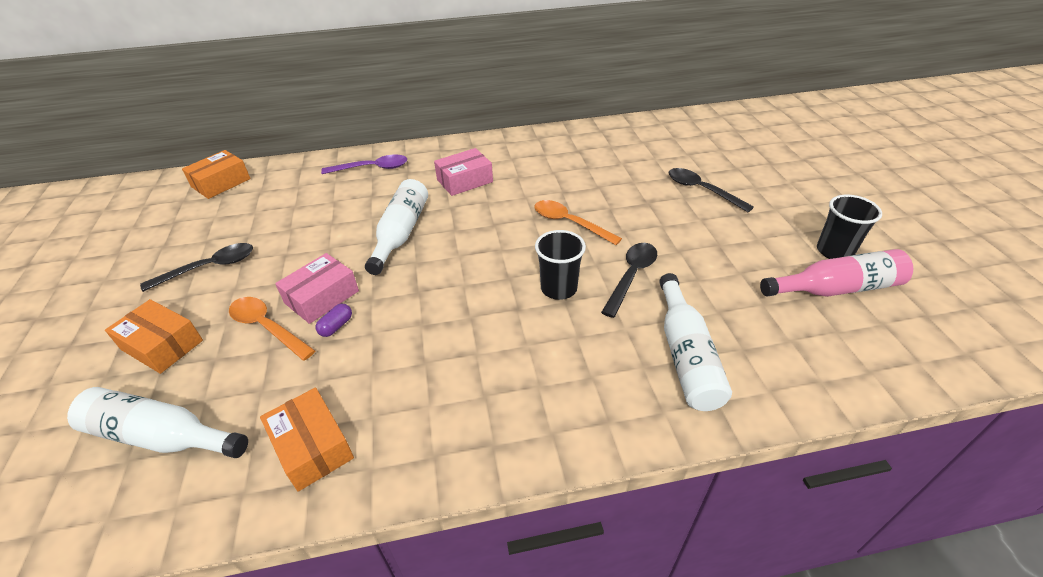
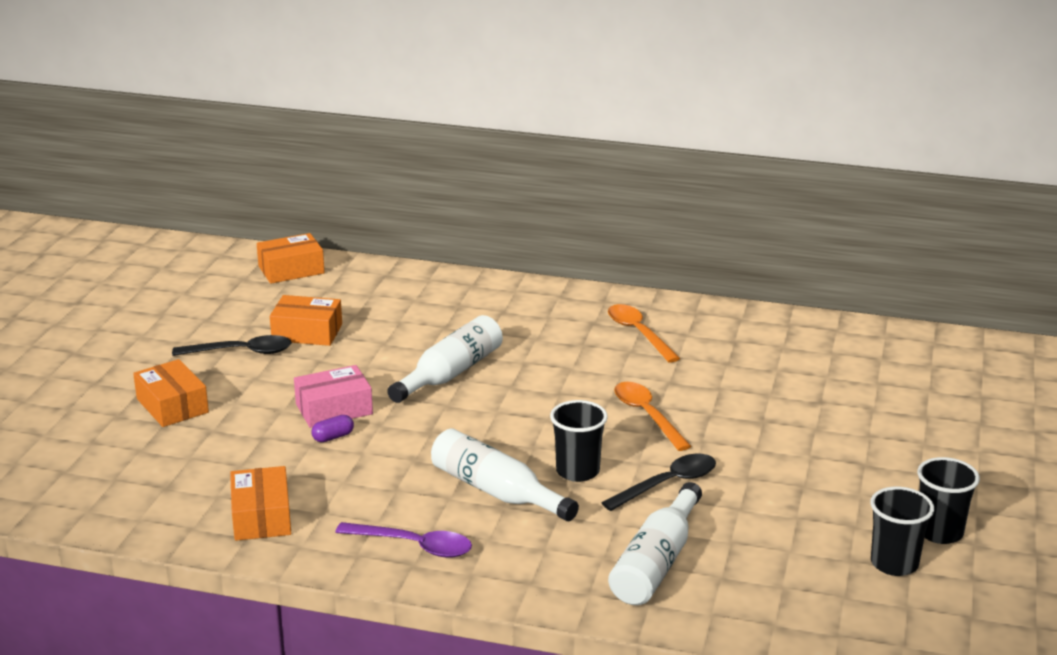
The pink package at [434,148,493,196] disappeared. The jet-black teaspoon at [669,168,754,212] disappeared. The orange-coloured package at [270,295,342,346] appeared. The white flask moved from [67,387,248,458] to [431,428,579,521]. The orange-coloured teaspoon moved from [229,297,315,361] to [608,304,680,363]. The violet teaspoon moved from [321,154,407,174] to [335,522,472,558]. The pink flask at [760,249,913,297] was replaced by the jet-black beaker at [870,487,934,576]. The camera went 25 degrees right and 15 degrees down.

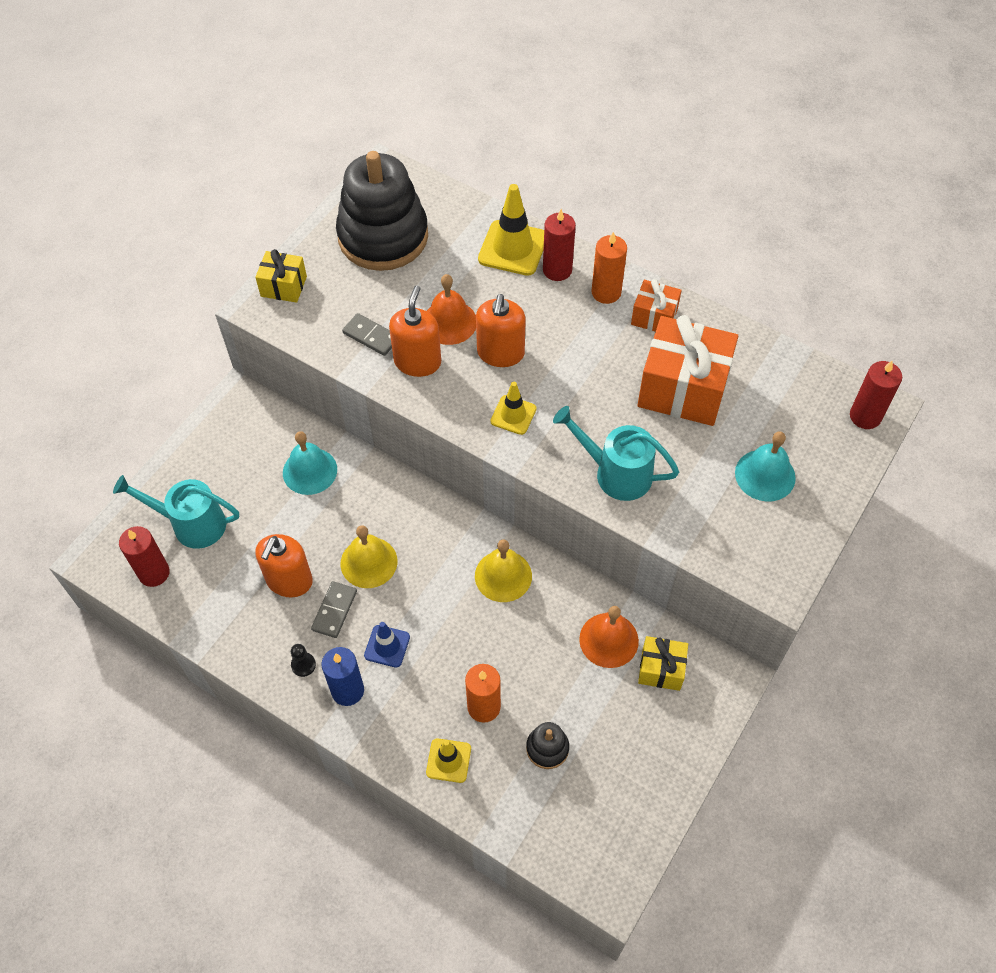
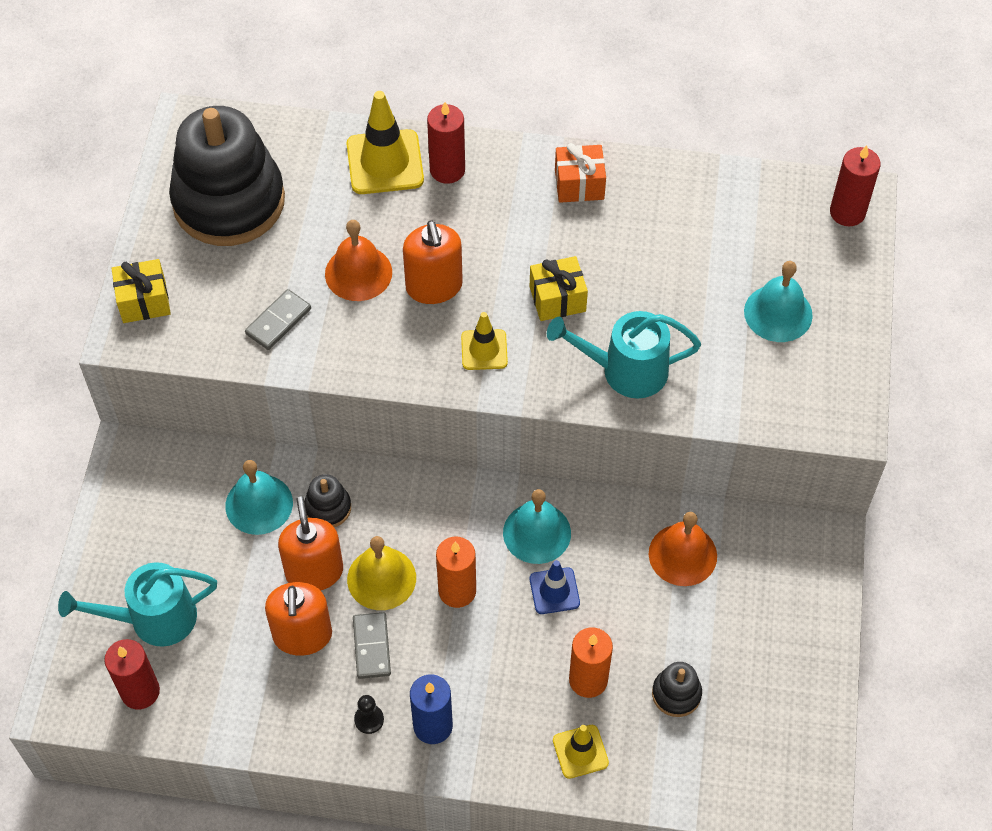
The orange-coloured gift at [638,315,738,426] disappeared. The jet-black ring stacker at [304,474,351,527] appeared. The royal blue traffic cone moved from [364,622,410,668] to [530,560,580,614]. The orange-coloured soap pump moved from [389,286,441,377] to [278,497,343,591]. The orange-coloured pillar candle moved from [591,232,627,304] to [436,537,476,608]. The yellow gift moved from [638,636,688,691] to [530,256,588,321]. The yellow hand bell at [475,539,532,602] became the aqua hand bell at [503,489,571,564]. The grey domino tile at [342,313,392,356] turned 60 degrees counterclockwise. The camera went 25 degrees left and 0 degrees up.

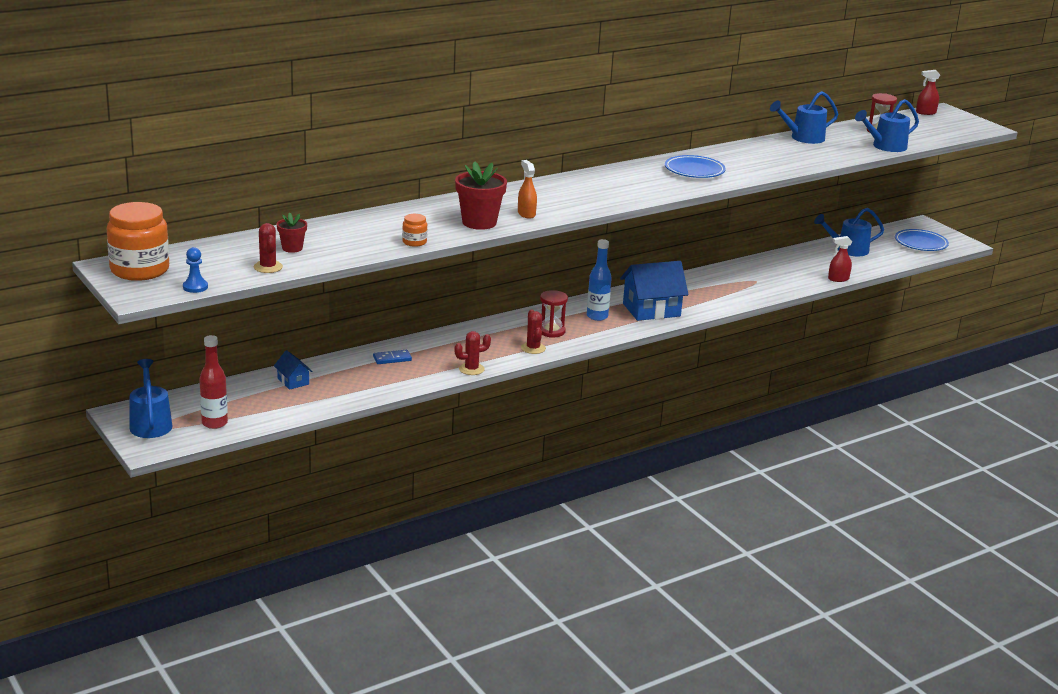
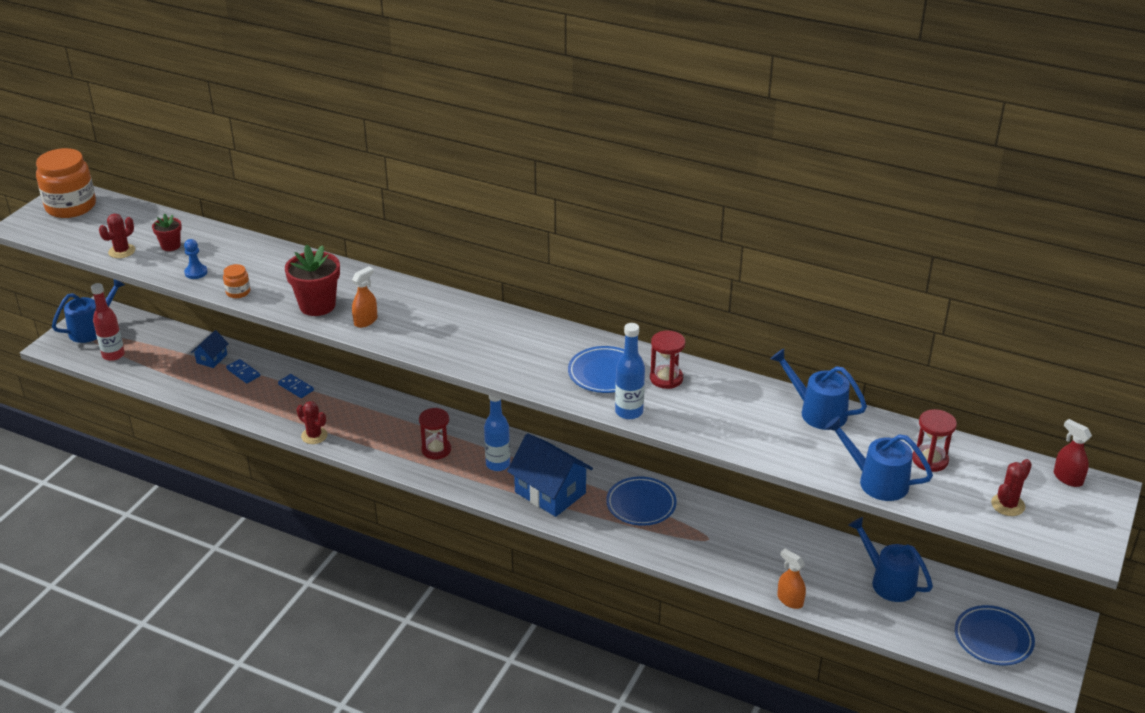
The royal blue domino tile at [226,359,260,383] appeared. The royal blue plate at [606,477,677,526] appeared. The royal blue flask at [615,323,645,419] appeared. The scarlet sandglass at [650,330,685,389] appeared. The royal blue game pawn moved from [183,247,208,293] to [184,239,207,279]. The scarlet cactus moved from [521,309,546,354] to [991,459,1032,516]. The scarlet spray bottle at [828,236,852,282] became the orange-coloured spray bottle at [777,549,806,609]. The camera went 60 degrees right and 10 degrees up.

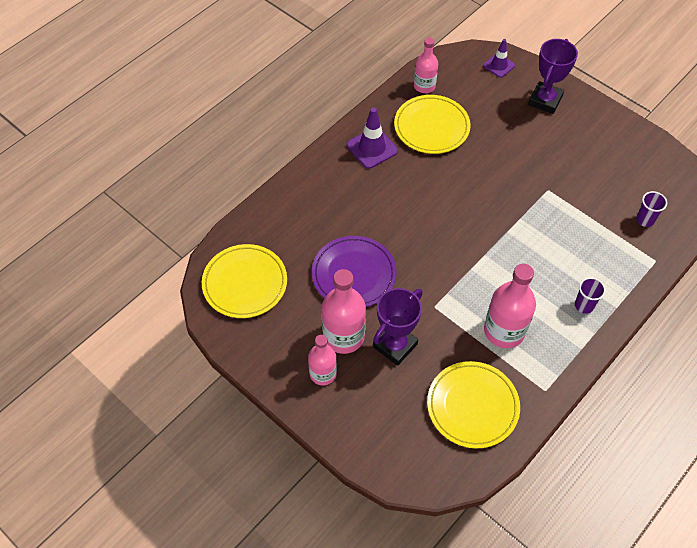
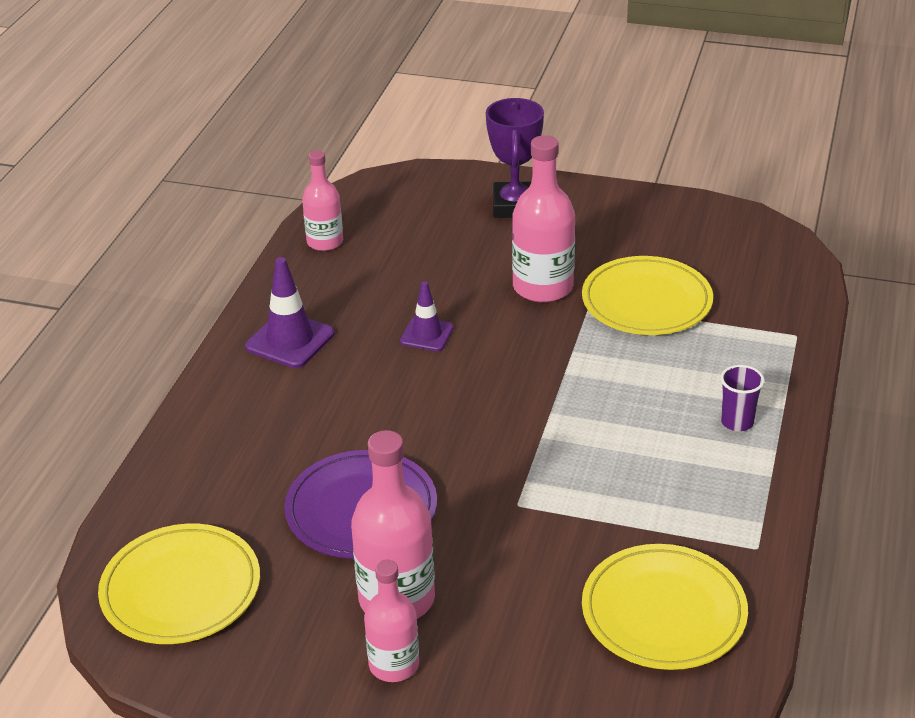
The violet prize cup at [373,288,423,366] disappeared. The violet beaker at [636,191,667,227] disappeared. The yellow plate moved from [394,95,471,154] to [582,256,713,335]. The violet traffic cone moved from [483,39,515,78] to [400,281,454,351]. The pink flask moved from [484,264,536,348] to [512,135,575,303]. The camera went 25 degrees left and 20 degrees down.

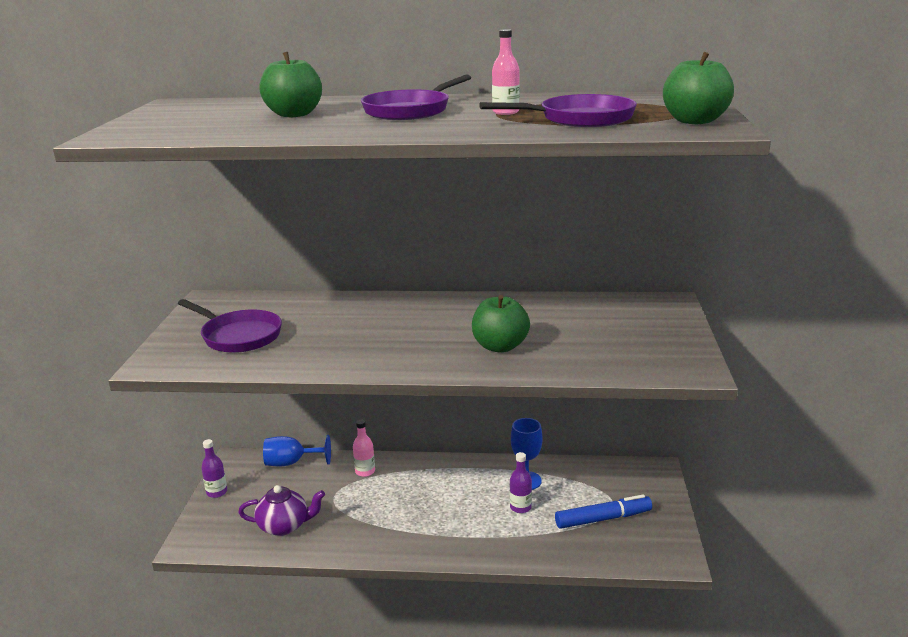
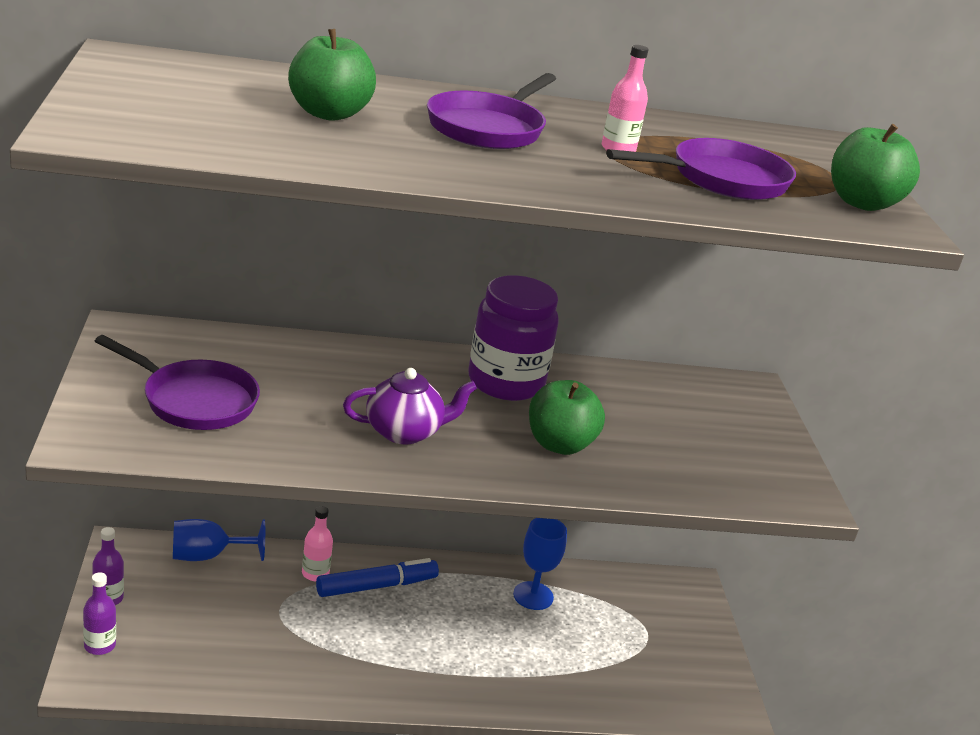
The violet jam jar at [469,275,559,401] appeared. The violet teapot moved from [238,485,325,536] to [343,368,477,445]. The violet flask moved from [510,452,532,513] to [83,572,116,655]. The royal blue marker pen moved from [555,494,652,529] to [316,558,439,597]. The camera went 15 degrees left and 5 degrees up.

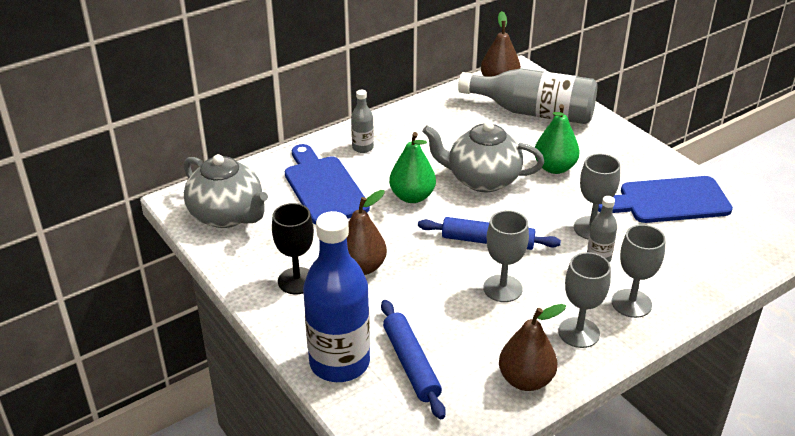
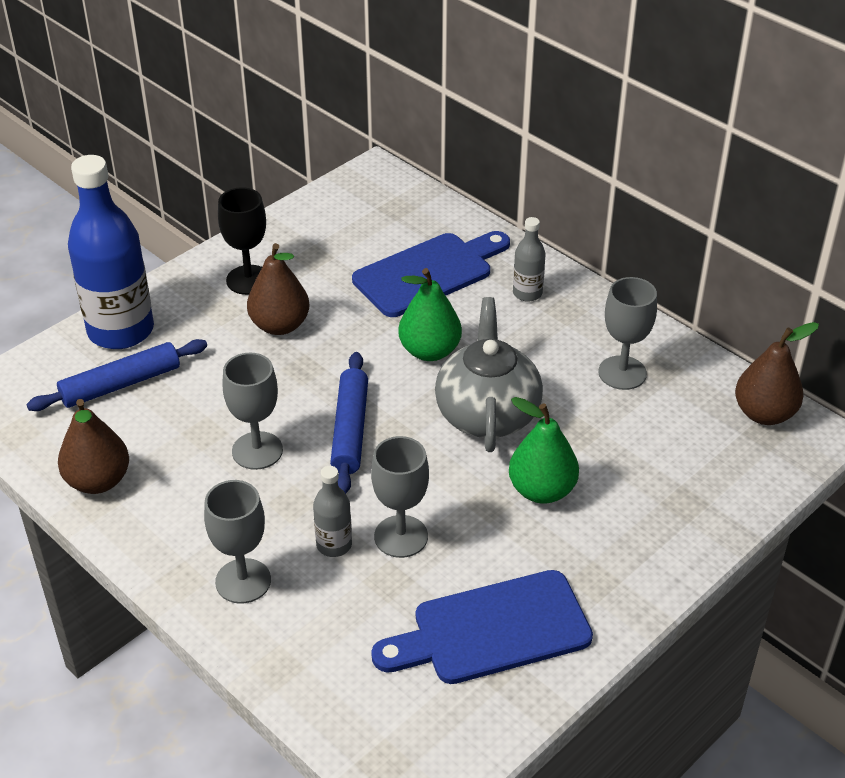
The grey teapot at [184,154,268,228] disappeared. The grey flask at [458,68,598,124] disappeared. The grey chalice moved from [558,252,611,348] to [598,277,657,390]. The royal blue cutting board at [598,176,733,223] turned 90 degrees counterclockwise. The camera went 80 degrees right and 5 degrees up.

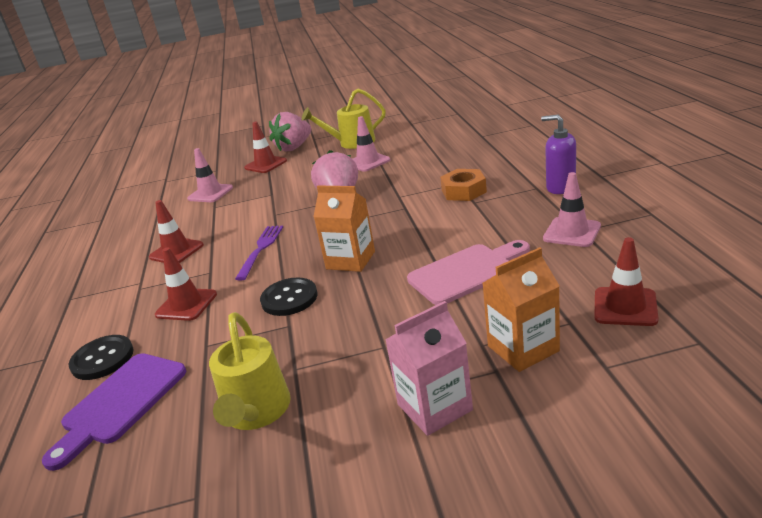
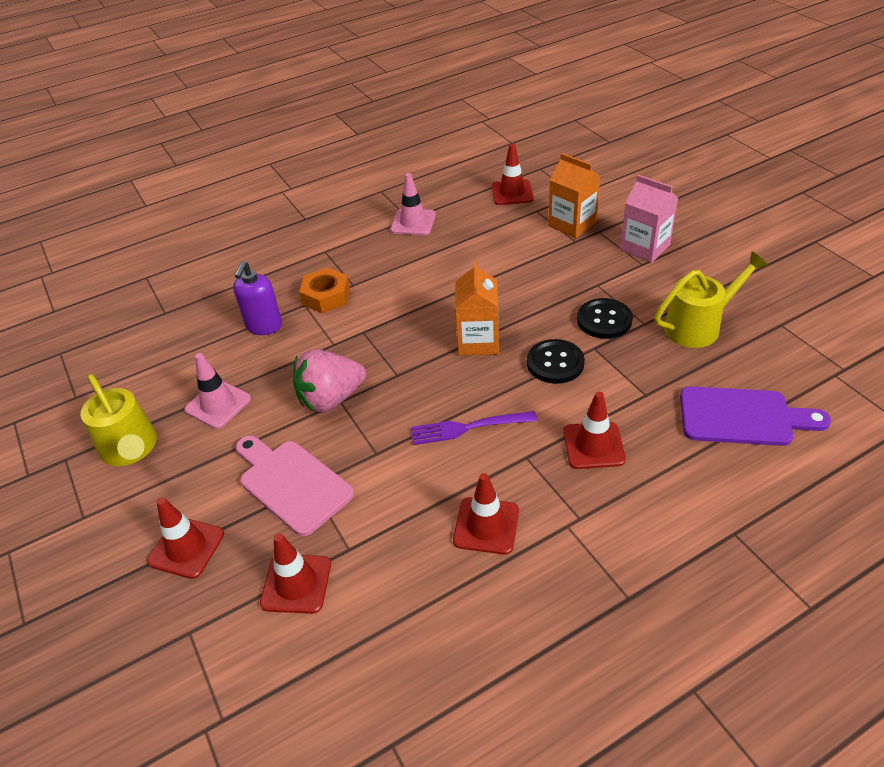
The pink berry at [269,112,311,151] disappeared. The jet-black shirt button moved from [69,335,134,380] to [577,298,633,339]. The pink cutting board moved from [407,240,530,305] to [236,436,354,536]. The violet soap pump moved from [541,114,576,194] to [233,261,282,335]. The pink traffic cone at [187,148,233,202] became the scarlet traffic cone at [260,533,331,614]. The camera went 110 degrees left and 15 degrees up.

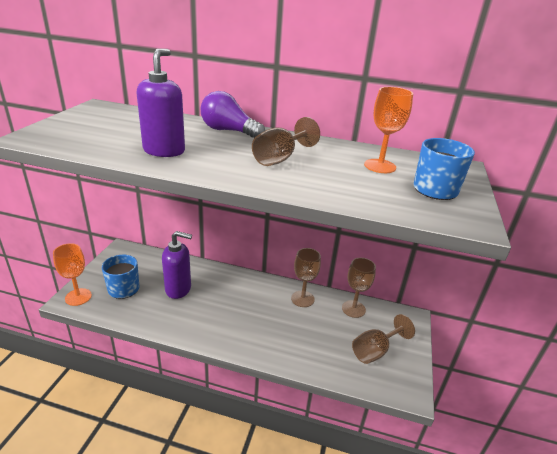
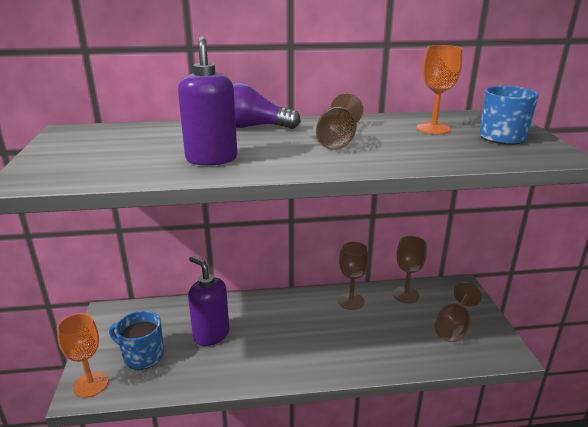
The violet soap pump at [162,231,192,299] turned 120 degrees counterclockwise. The camera went 20 degrees left and 5 degrees down.

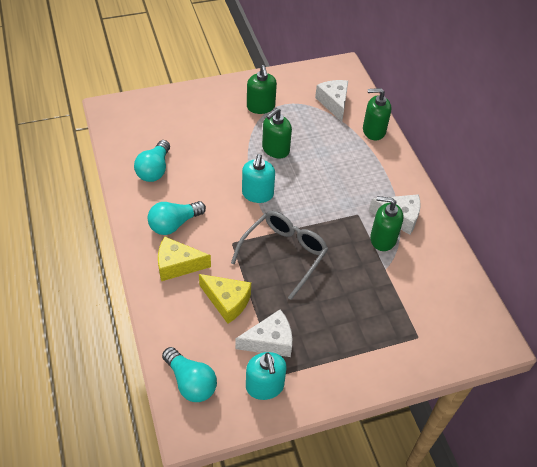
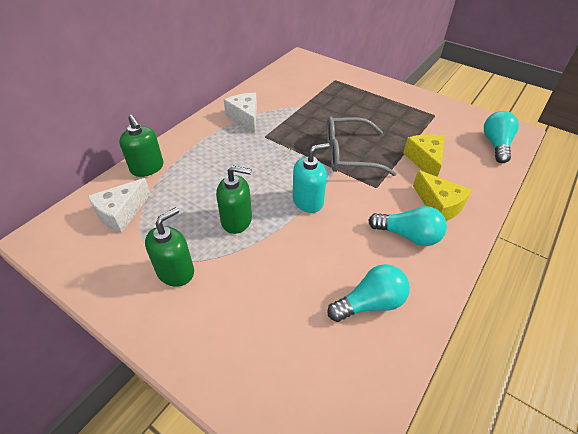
The white piece of cheese at [236,309,292,357] disappeared. The aqua soap pump at [246,352,287,400] disappeared. The leaf-green soap pump at [370,196,404,251] disappeared. The camera went 125 degrees left and 5 degrees down.

